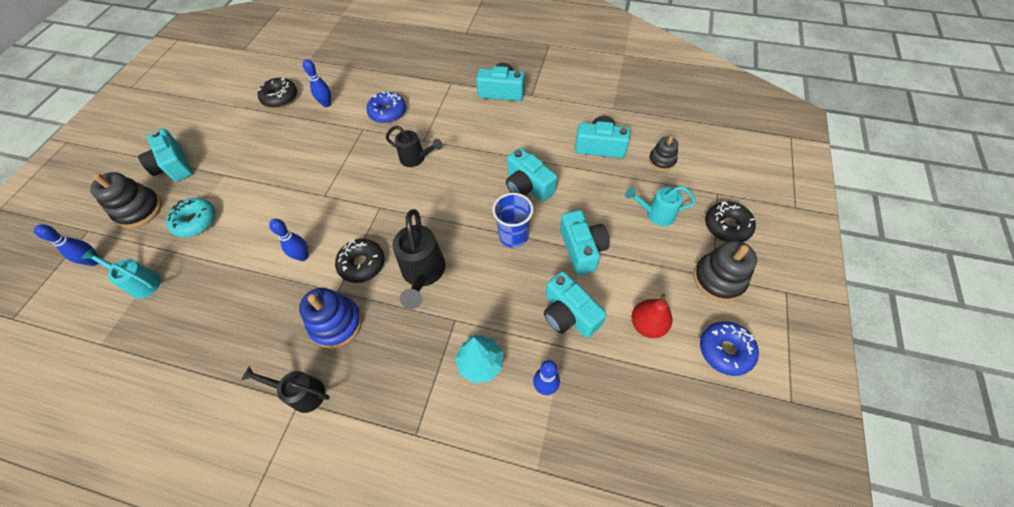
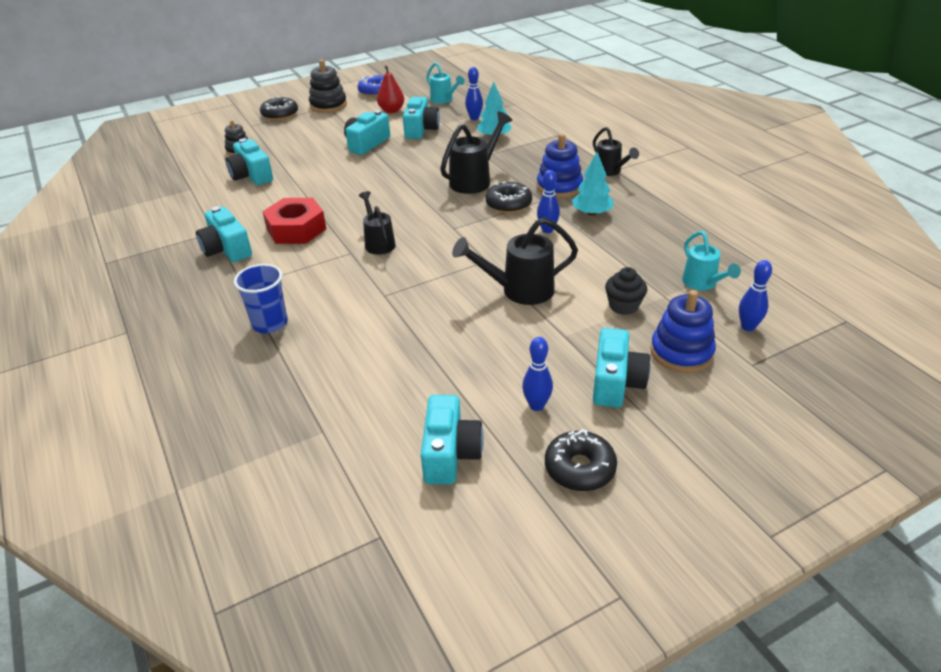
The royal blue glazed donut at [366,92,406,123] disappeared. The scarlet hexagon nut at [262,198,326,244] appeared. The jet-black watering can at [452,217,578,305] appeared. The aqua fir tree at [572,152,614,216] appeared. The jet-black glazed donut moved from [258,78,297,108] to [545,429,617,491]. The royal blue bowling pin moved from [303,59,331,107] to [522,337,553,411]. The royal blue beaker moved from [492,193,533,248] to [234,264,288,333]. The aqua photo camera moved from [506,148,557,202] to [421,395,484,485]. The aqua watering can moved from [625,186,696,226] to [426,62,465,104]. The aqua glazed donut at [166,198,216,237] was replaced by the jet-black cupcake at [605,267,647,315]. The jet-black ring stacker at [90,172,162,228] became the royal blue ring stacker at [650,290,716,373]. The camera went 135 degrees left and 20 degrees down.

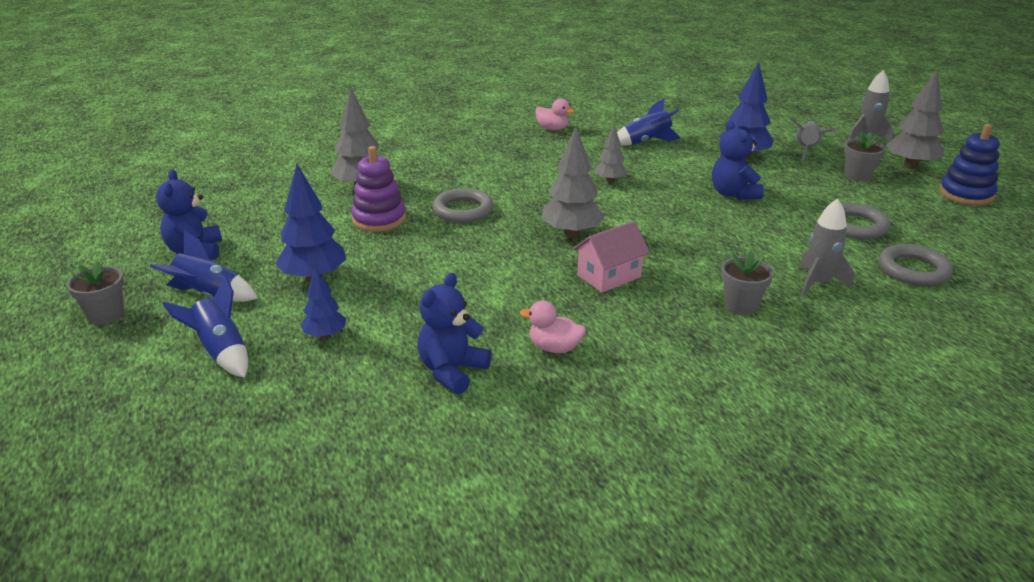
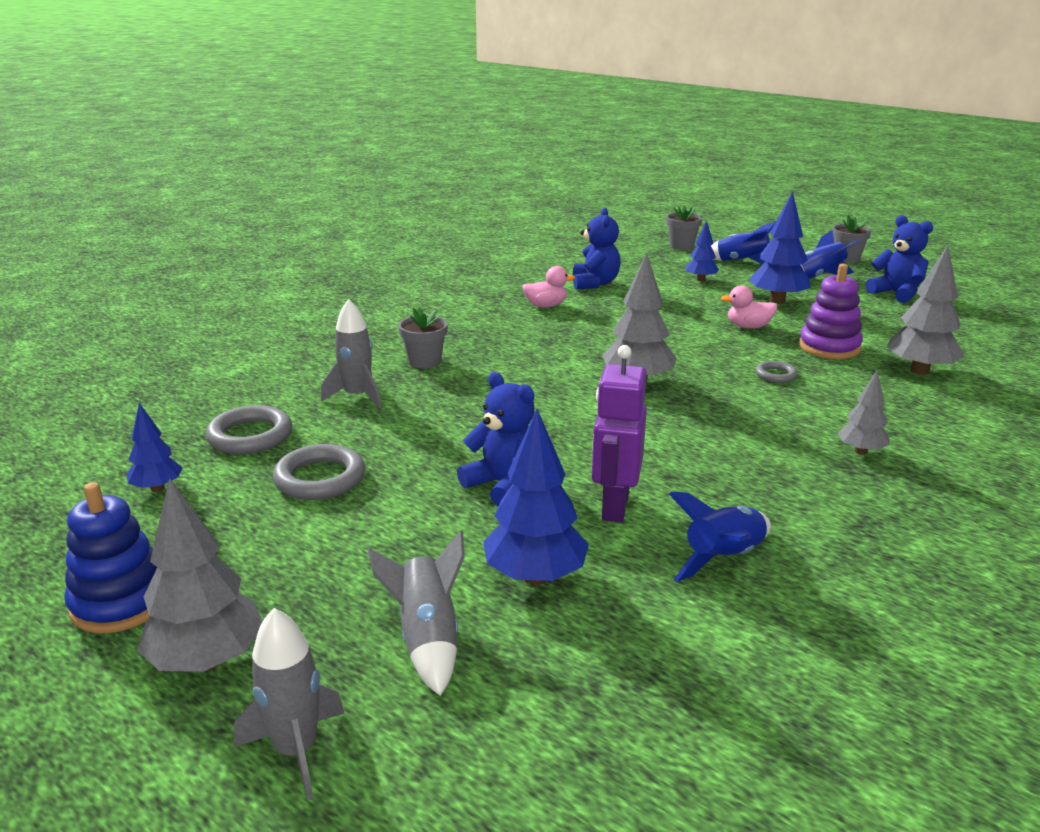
The pink toy house at [573,221,650,293] disappeared. The royal blue fir tree at [127,403,183,492] appeared. The violet robot at [592,345,647,523] appeared. The pink toy duck moved from [535,98,574,130] to [721,285,777,329]. The grey fir tree moved from [595,125,628,183] to [837,370,889,455]. The grey plant pot moved from [844,131,886,181] to [666,206,703,250]. The grey ring at [432,188,494,223] changed to 0.55 times the size. The camera went 150 degrees right and 5 degrees down.

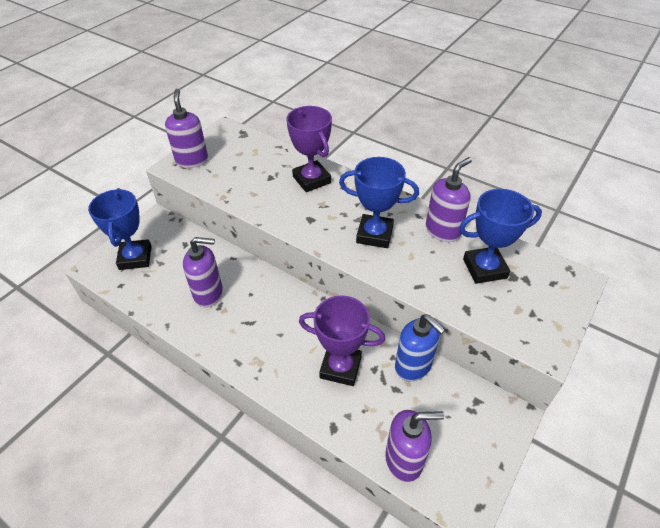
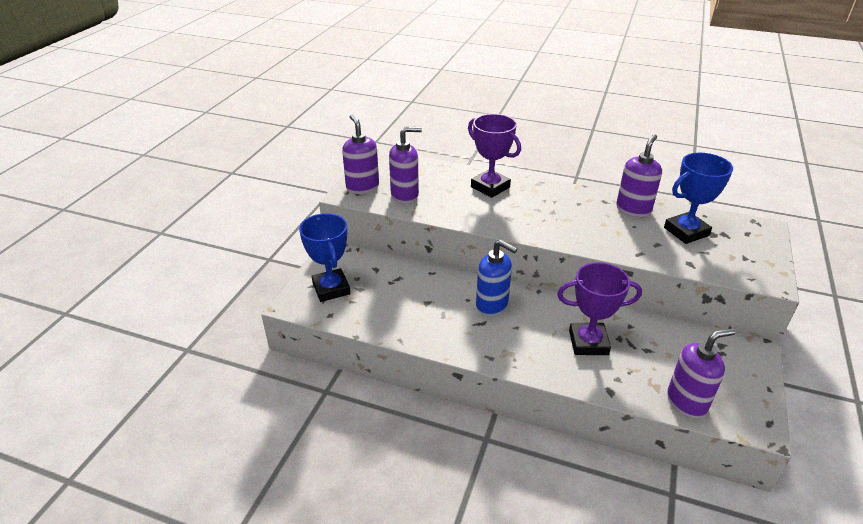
The royal blue prize cup at [339,157,419,248] disappeared. The violet soap pump moved from [183,237,223,307] to [389,127,422,204]. The royal blue soap pump moved from [395,314,445,381] to [476,240,517,317]. The camera went 15 degrees left and 10 degrees down.

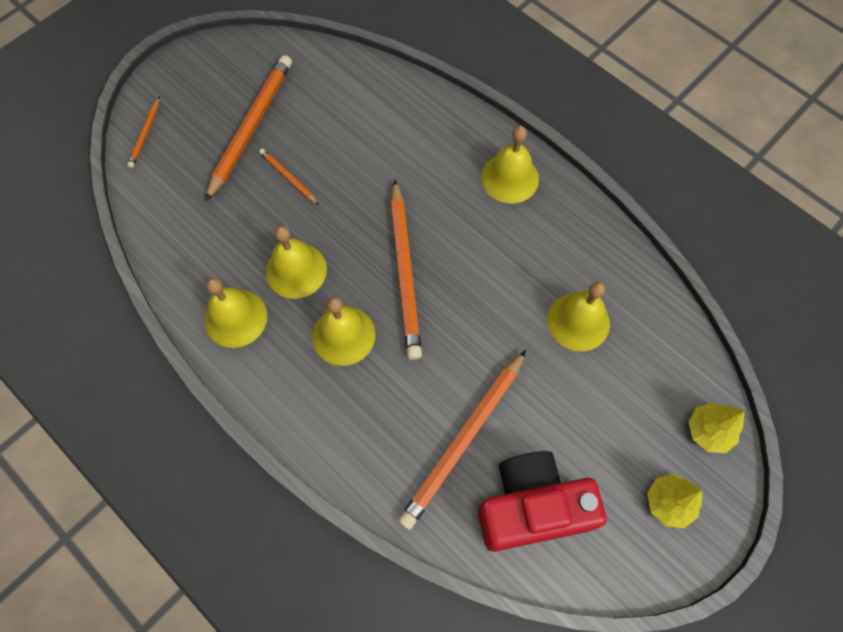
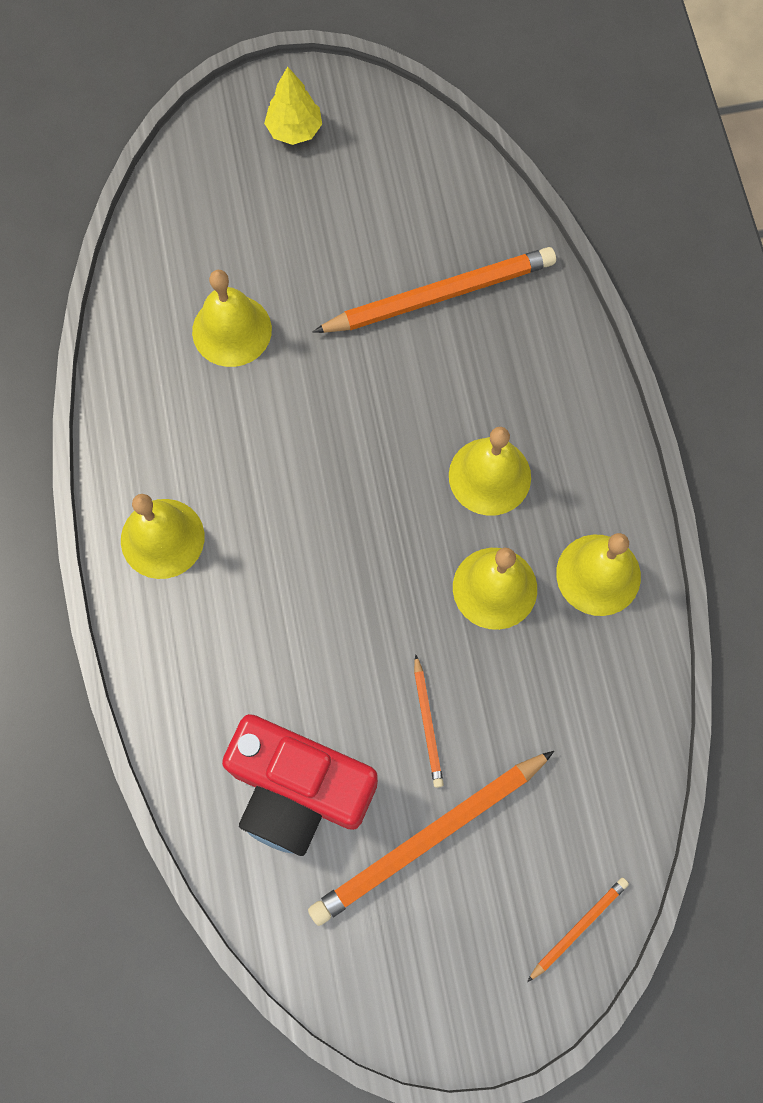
The orange-coloured lead pencil at [391,179,422,360] disappeared. The yellow fir tree at [688,403,744,453] disappeared. The scarlet photo camera moved from [478,451,607,552] to [222,714,378,856]. The camera went 145 degrees left and 5 degrees up.

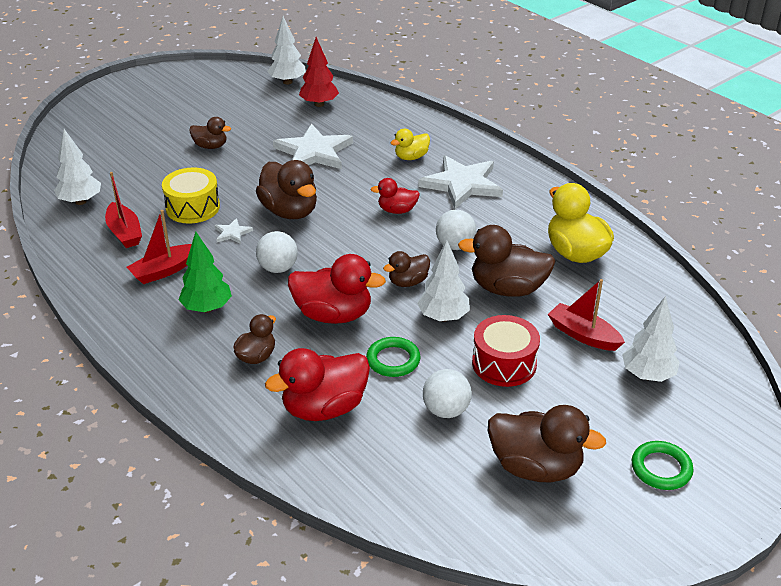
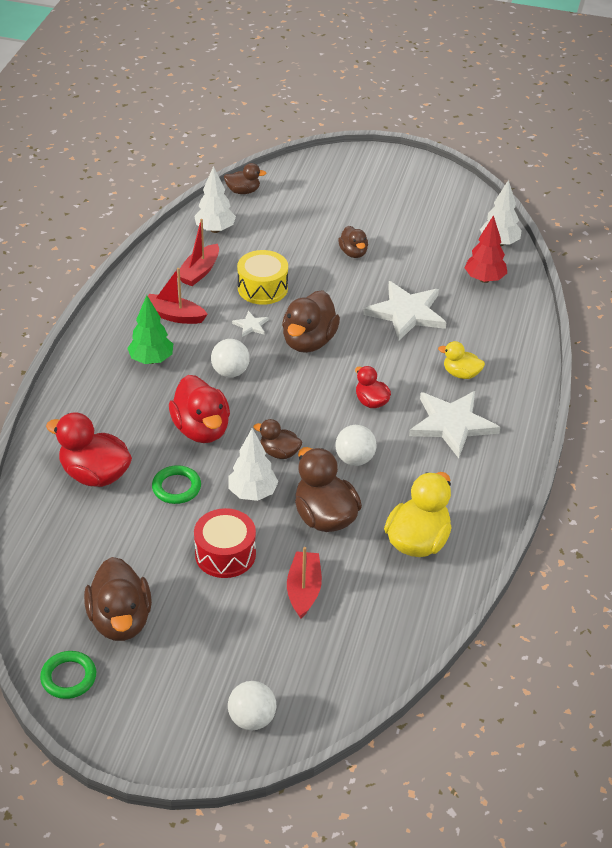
The white fir tree at [622,296,680,382] disappeared. The dark brown toy duck moved from [233,314,276,364] to [224,163,266,194]. The white sphere moved from [423,369,472,418] to [228,681,276,730]. The leaf-green ring moved from [632,441,694,490] to [40,651,96,699]. The camera went 55 degrees right and 5 degrees up.

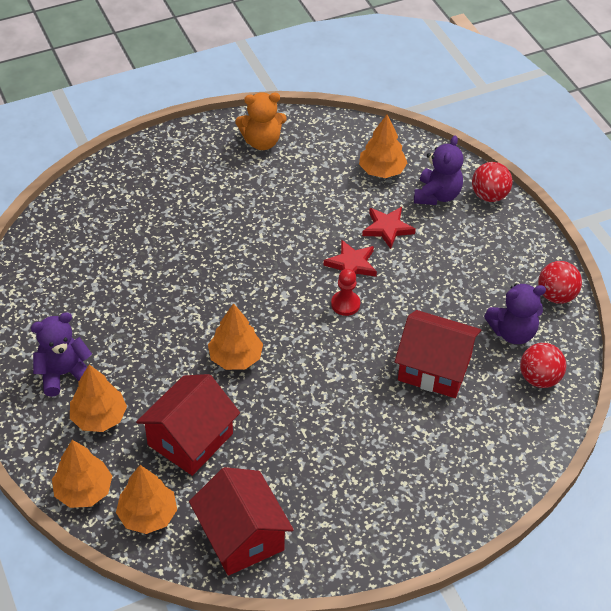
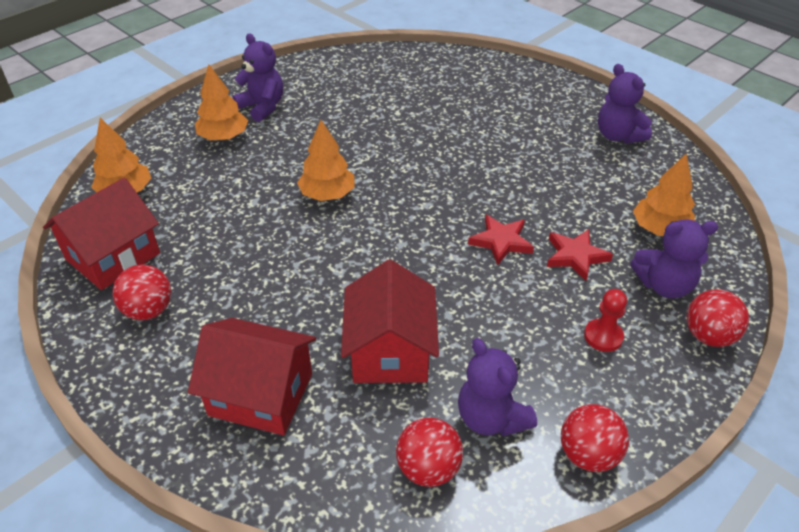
The orange-coloured fir tree at [52,440,112,508] disappeared. The scarlet sphere at [113,265,171,320] appeared. The scarlet toy house moved from [136,374,240,476] to [188,318,316,435]. The scarlet game pawn moved from [331,269,360,316] to [584,289,627,352]. The orange-coloured stuffed bear at [235,92,287,150] became the violet stuffed bear at [598,64,652,144]. The camera went 70 degrees right and 5 degrees down.

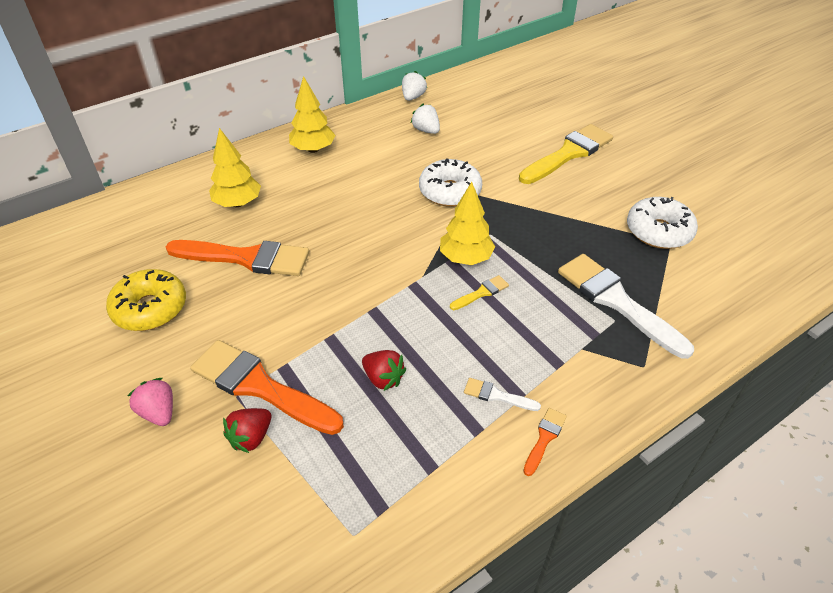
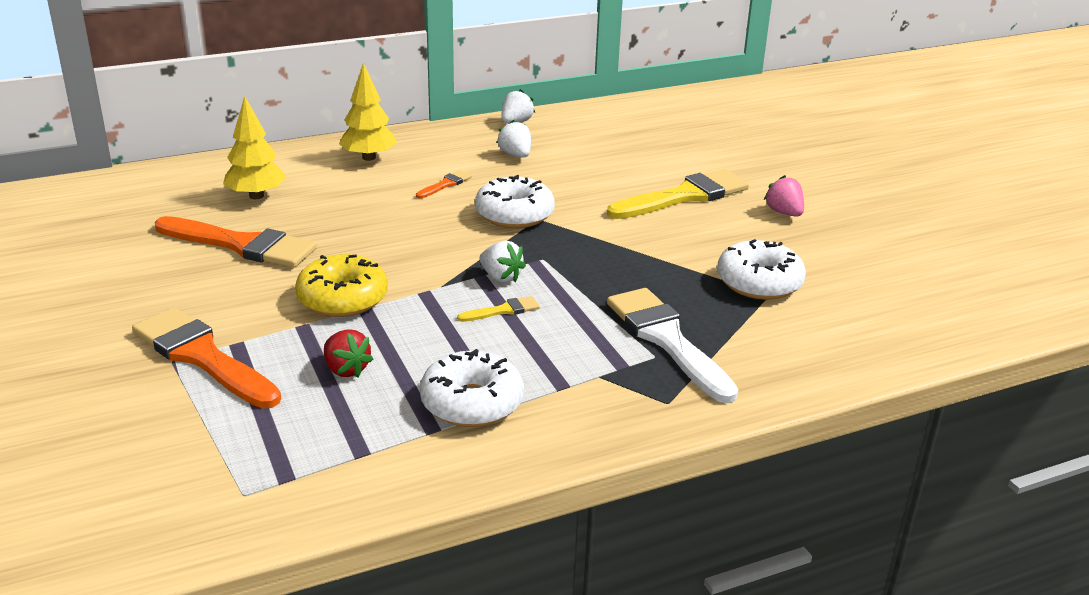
The scarlet berry at [223,408,271,453] disappeared. The yellow glazed donut moved from [106,269,186,331] to [295,254,388,317]. The pink berry moved from [128,378,173,426] to [764,175,804,217]. The orange-coloured brush moved from [523,408,567,476] to [416,170,472,198]. The yellow fir tree at [440,182,495,265] was replaced by the white berry at [479,241,526,283]. The white brush at [464,378,541,411] was replaced by the white glazed donut at [420,349,524,427]. The camera went 10 degrees right and 15 degrees down.

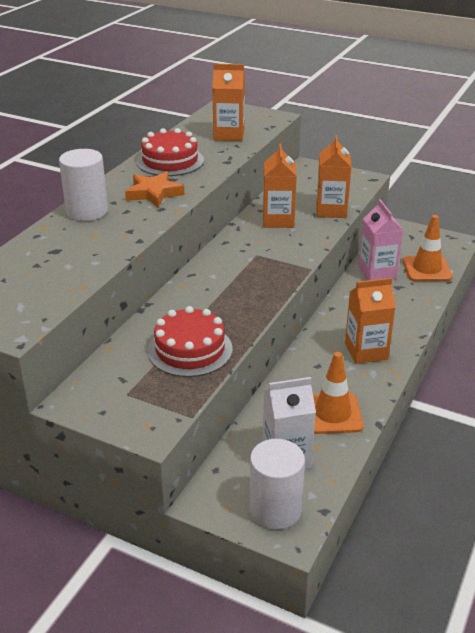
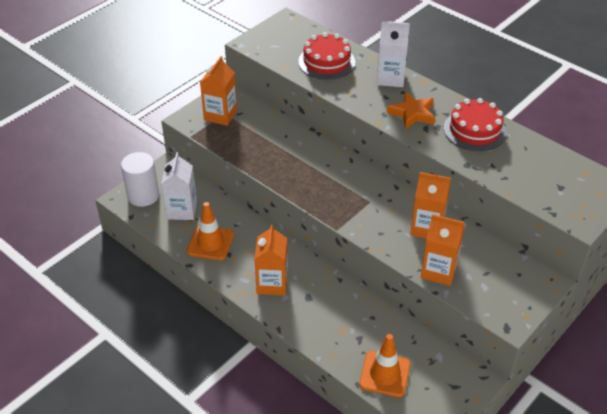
The pink carton at [358,199,403,280] disappeared. The scarlet gateau moved from [148,306,233,377] to [298,32,355,80]. The orange-coloured carton moved from [212,64,245,141] to [200,56,237,126]. The white solid cylinder at [59,149,108,221] was replaced by the white carton at [377,21,410,87]. The camera went 105 degrees right and 10 degrees up.

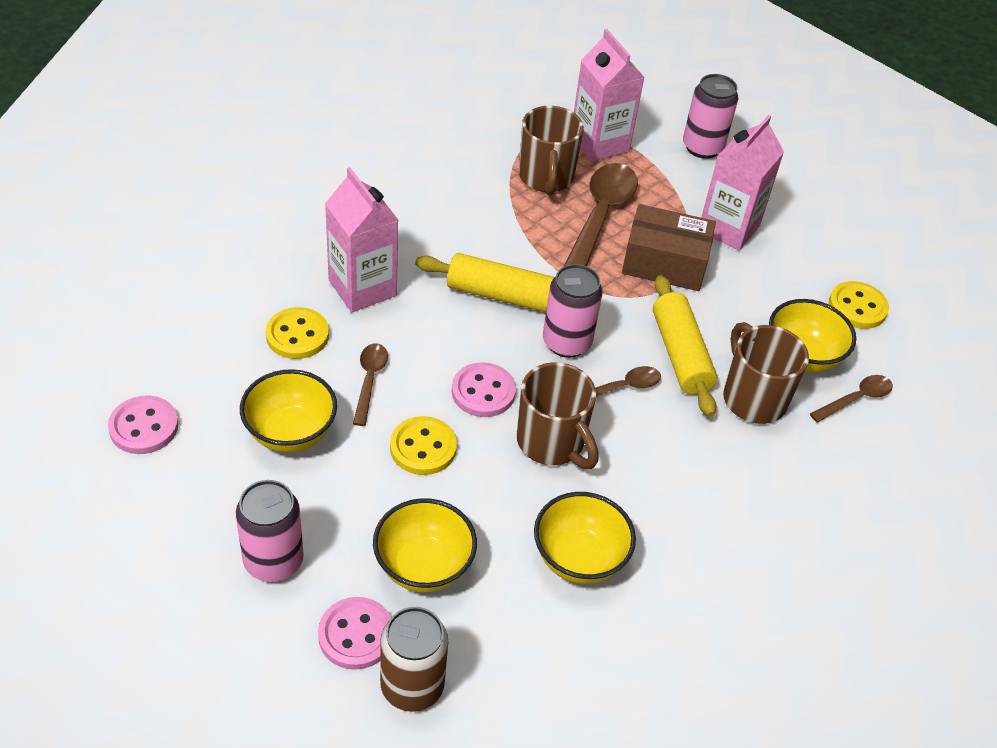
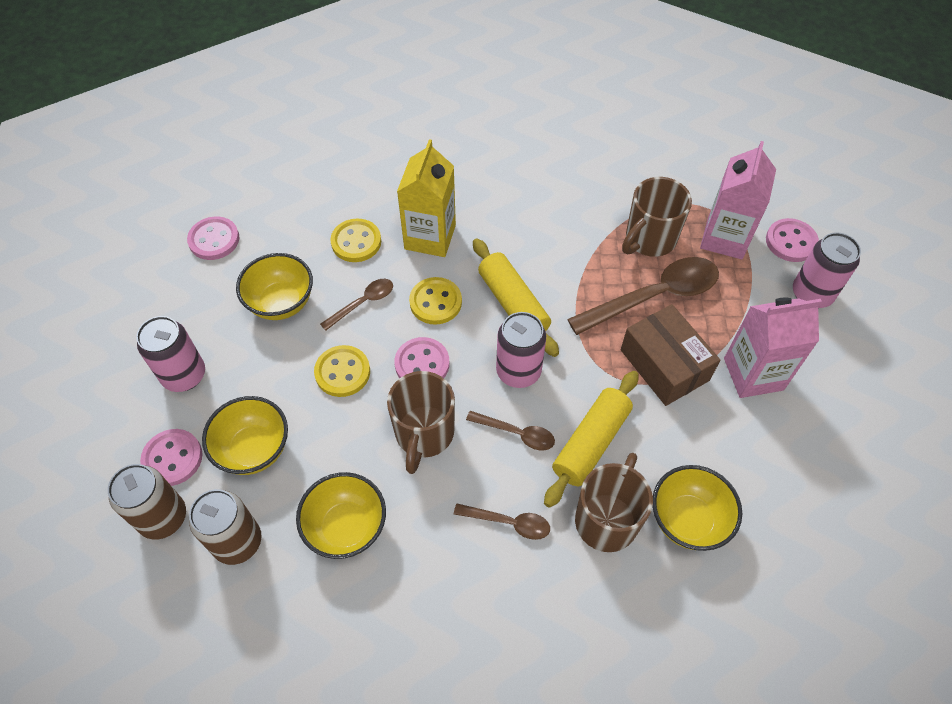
The dark brown soda can at [189,489,262,565] appeared. The pink shirt button at [766,218,819,262] appeared. The dark brown teaspoon moved from [810,375,893,423] to [454,504,550,540]. The yellow shirt button moved from [829,281,889,329] to [409,277,462,325]. The pink carton at [325,167,398,312] became the yellow carton at [397,139,456,257]. The camera went 50 degrees right and 10 degrees up.

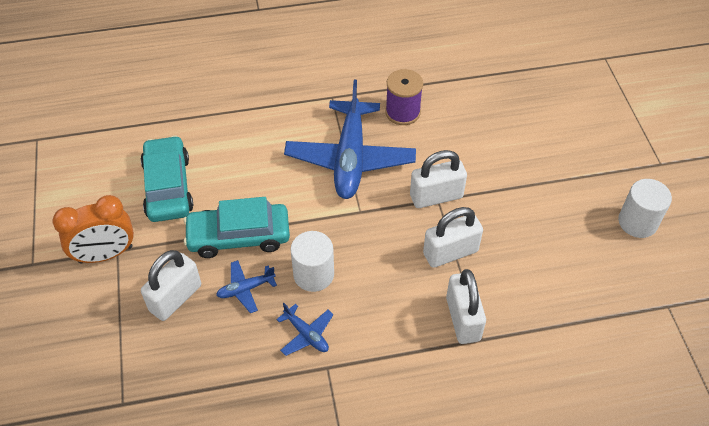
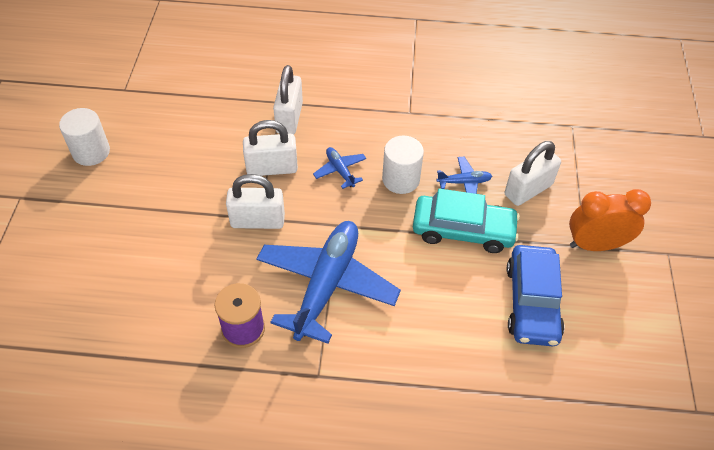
The royal blue plane moved from [276,303,334,356] to [313,147,367,189]. The aqua car at [141,135,193,222] became the royal blue car at [507,245,564,346]. The camera went 165 degrees left and 0 degrees up.

